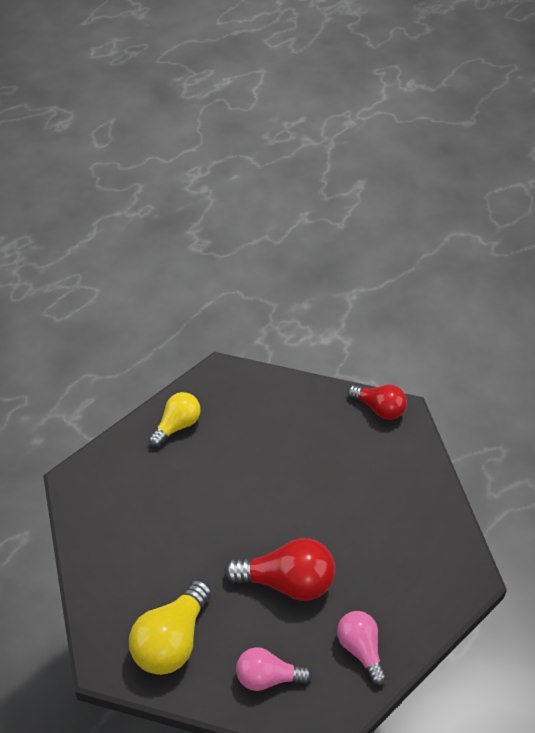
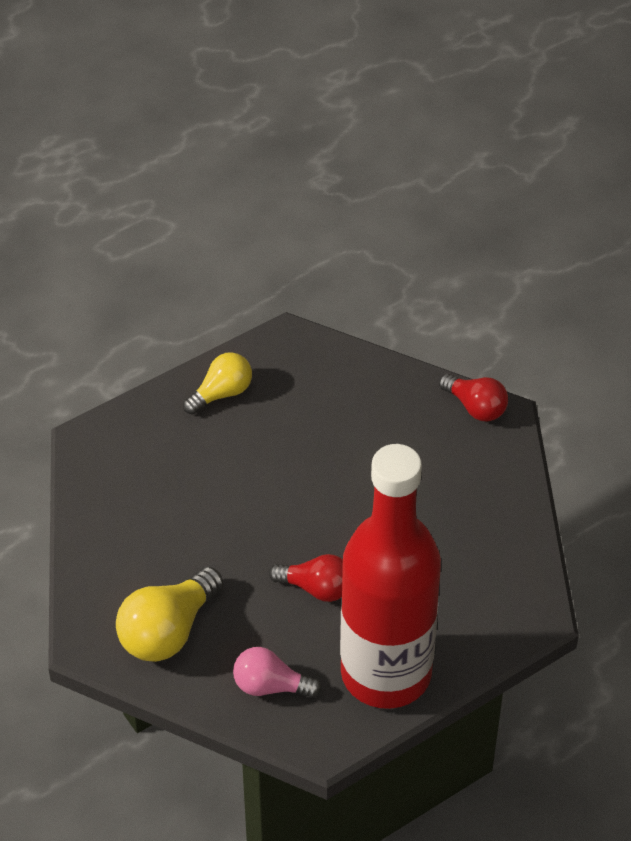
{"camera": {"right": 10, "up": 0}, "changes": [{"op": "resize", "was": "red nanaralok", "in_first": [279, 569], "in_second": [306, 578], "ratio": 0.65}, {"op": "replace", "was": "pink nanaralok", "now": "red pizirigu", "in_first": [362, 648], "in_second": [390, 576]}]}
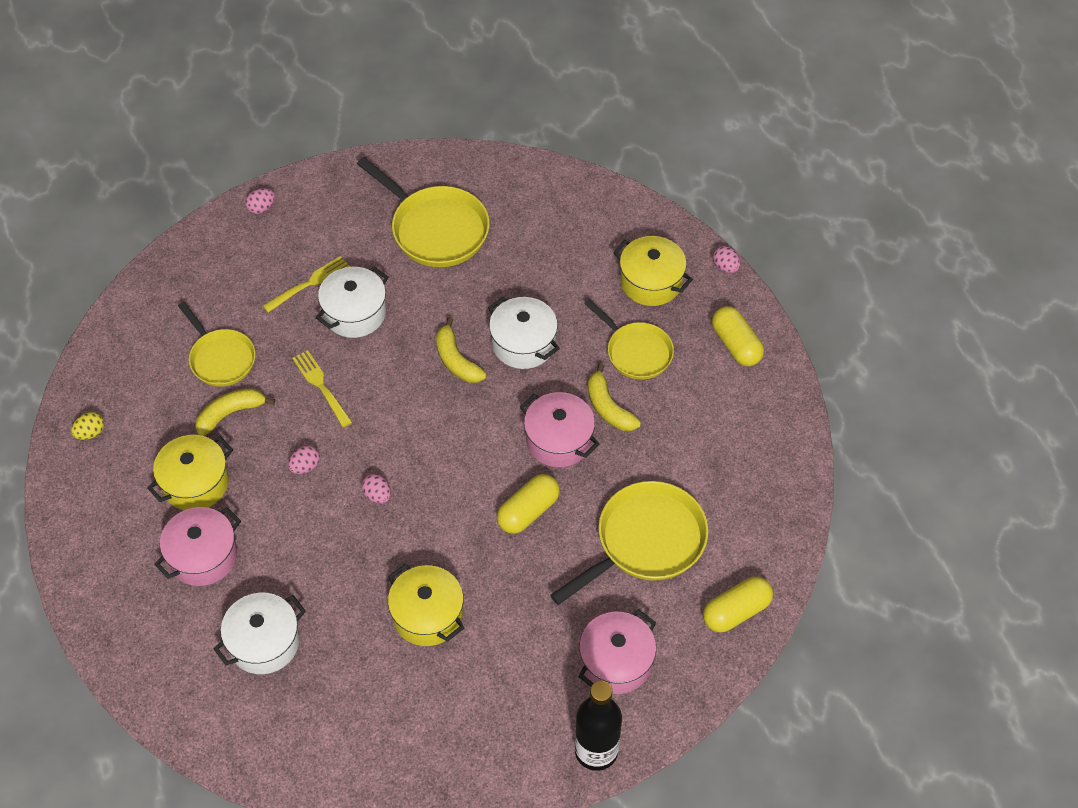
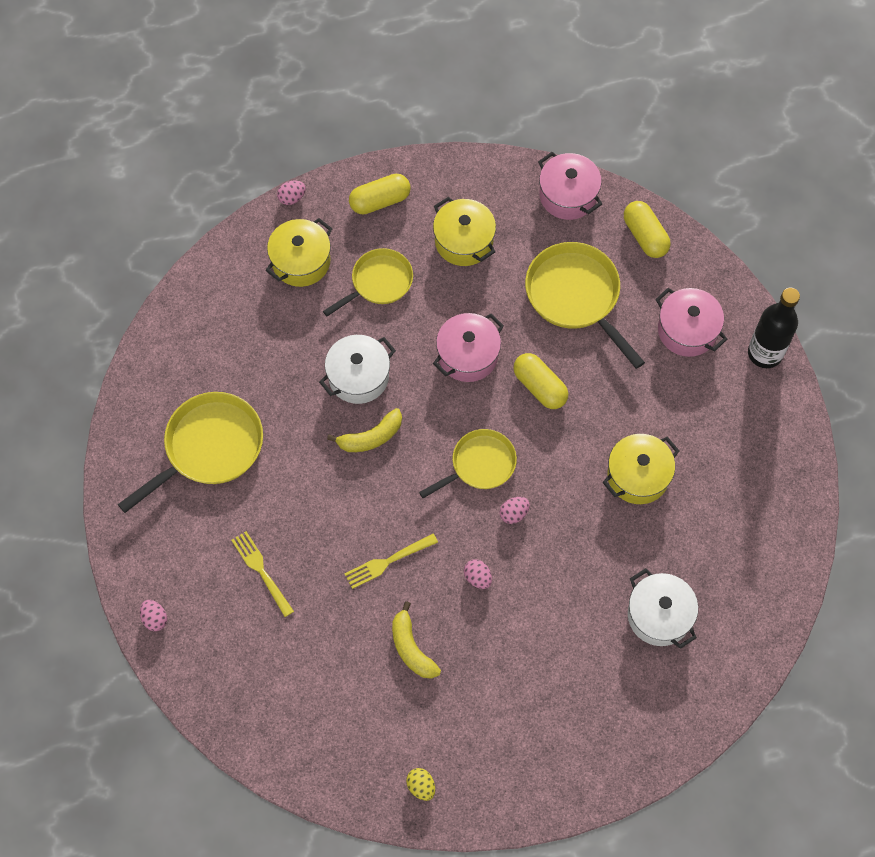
{"camera": {"right": -85, "up": 10}, "changes": [{"op": "move", "was": "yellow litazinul", "in_first": [217, 344], "in_second": [468, 463]}, {"op": "move", "was": "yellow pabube", "in_first": [190, 472], "in_second": [464, 231]}, {"op": "move", "was": "pink pabube", "in_first": [197, 546], "in_second": [570, 186]}, {"op": "delete", "was": "white pabube", "in_first": [352, 302]}, {"op": "delete", "was": "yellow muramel", "in_first": [614, 397]}]}
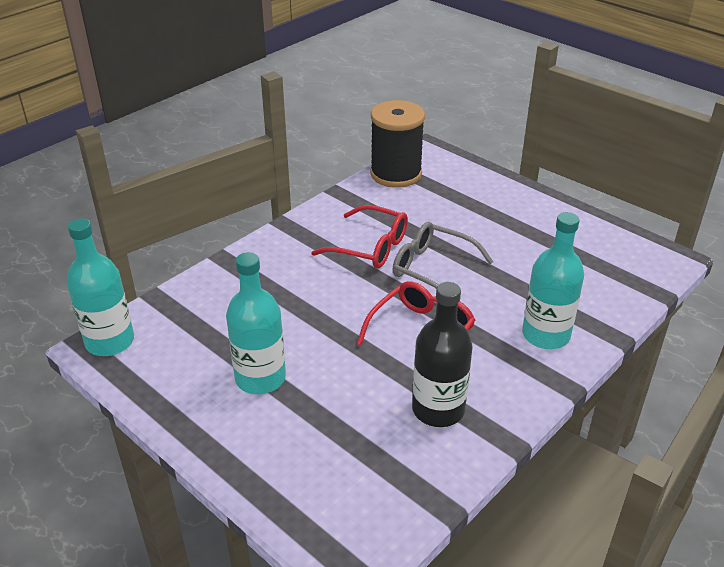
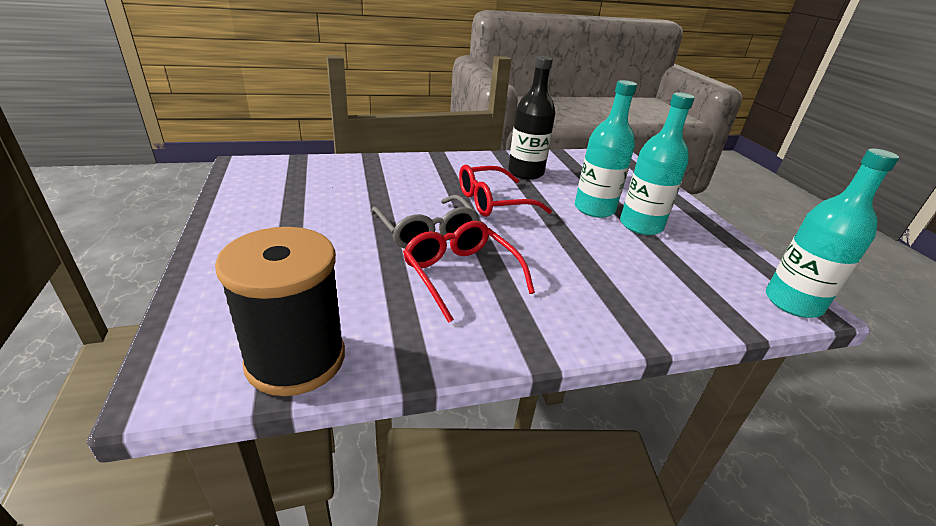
{"camera": {"right": -150, "up": -5}, "changes": [{"op": "move", "was": "turquoise pizirigu", "in_first": [553, 280], "in_second": [606, 149]}]}
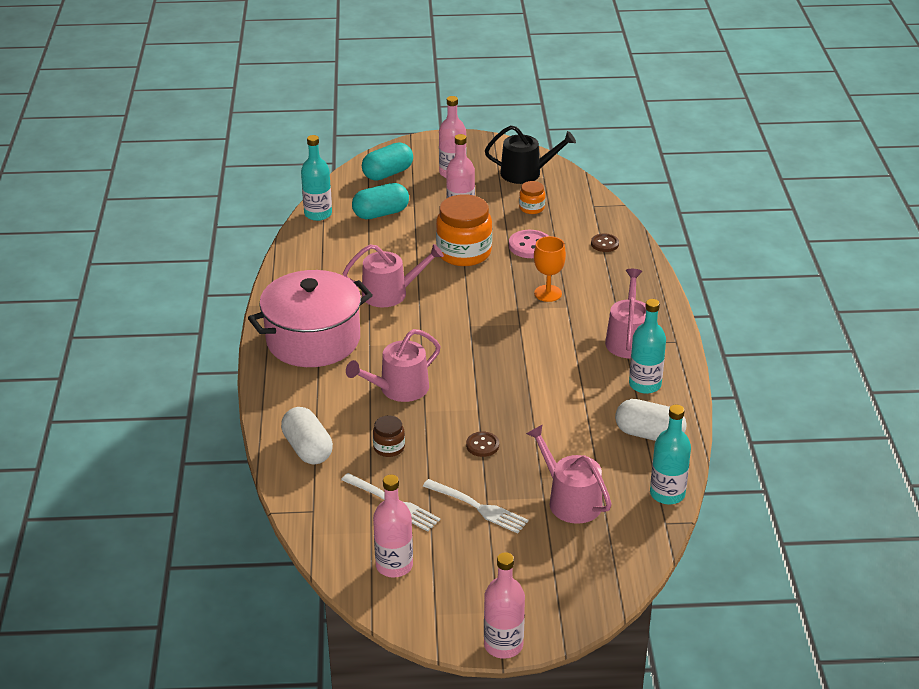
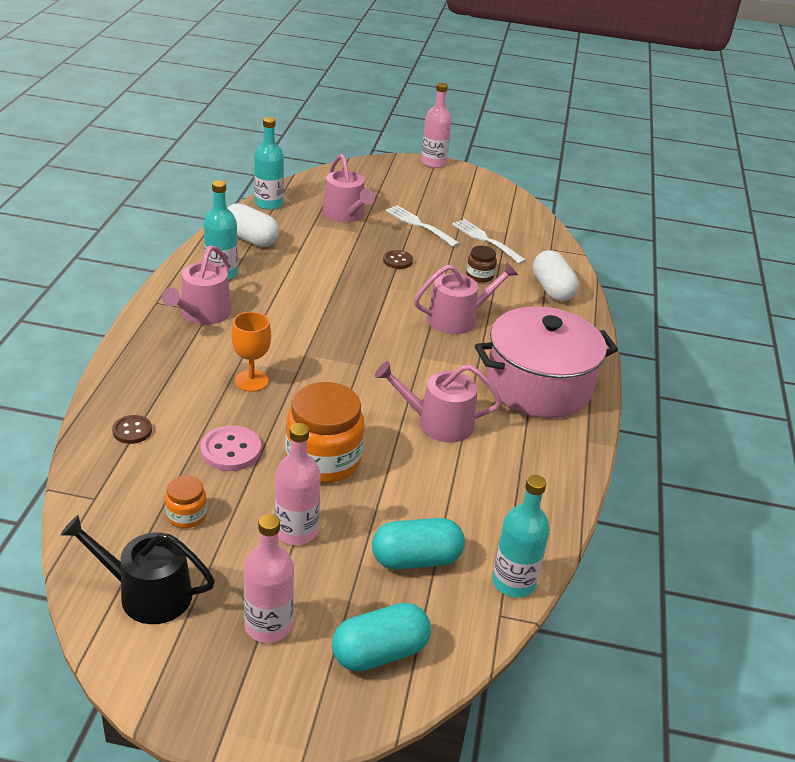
{"camera": {"right": -170, "up": 0}, "changes": [{"op": "delete", "was": "pink pizirigu", "in_first": [393, 526]}]}
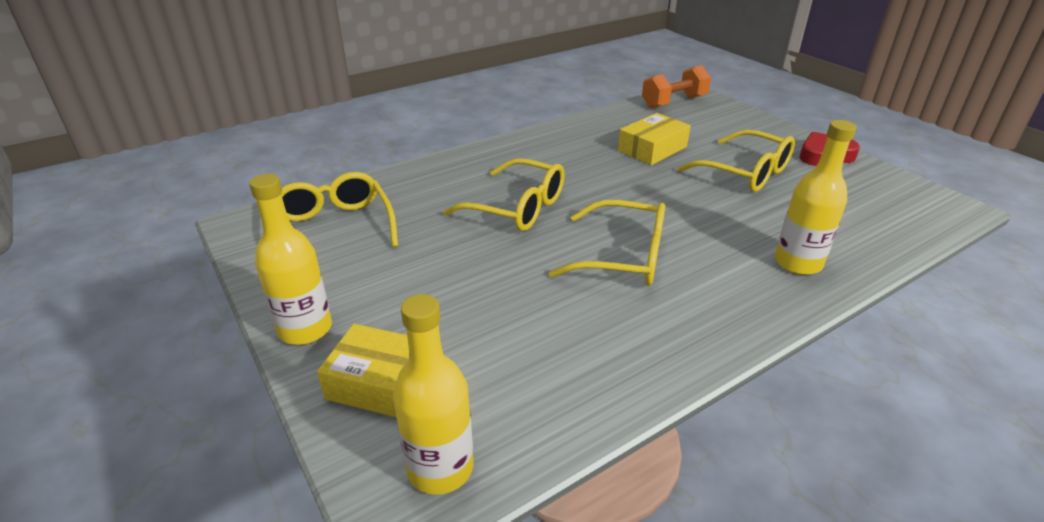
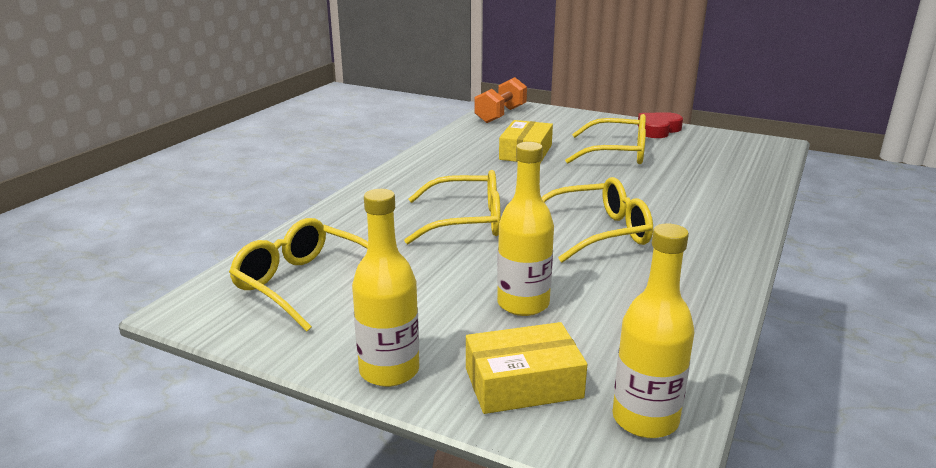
{"camera": {"right": -30, "up": -10}, "changes": [{"op": "move", "was": "yellow pizirigu", "in_first": [815, 197], "in_second": [525, 229]}]}
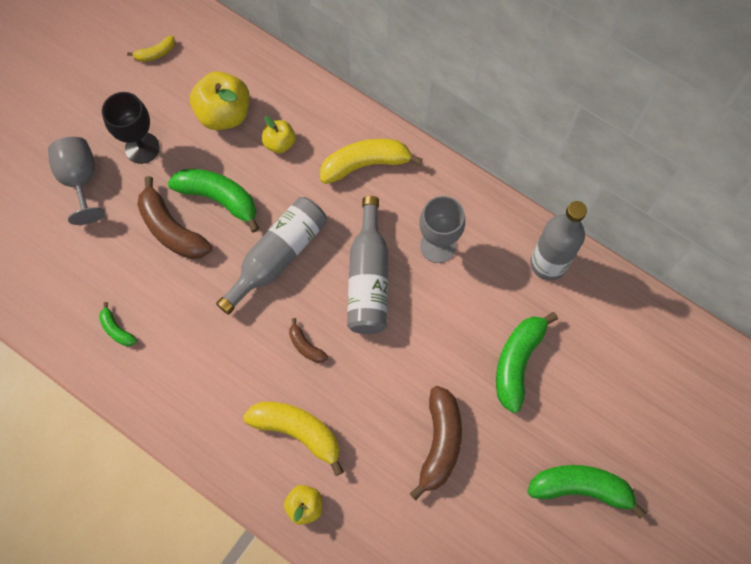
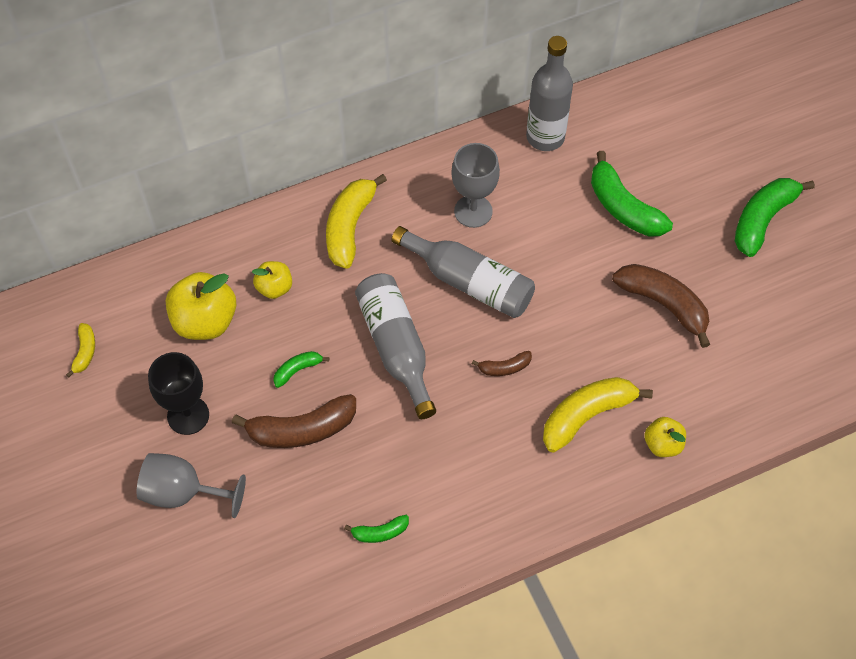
{"camera": {"right": -60, "up": -10}, "changes": [{"op": "resize", "was": "green muramel", "in_first": [213, 201], "in_second": [301, 369], "ratio": 0.5}]}
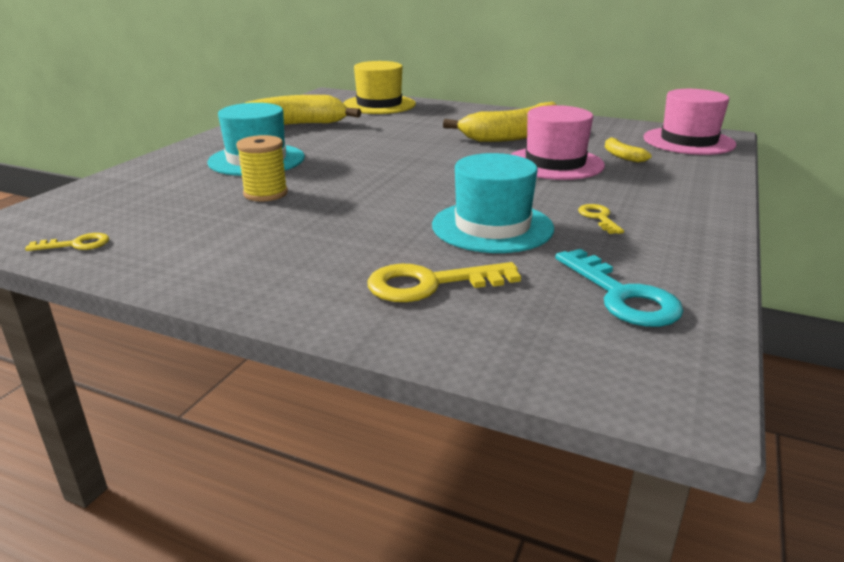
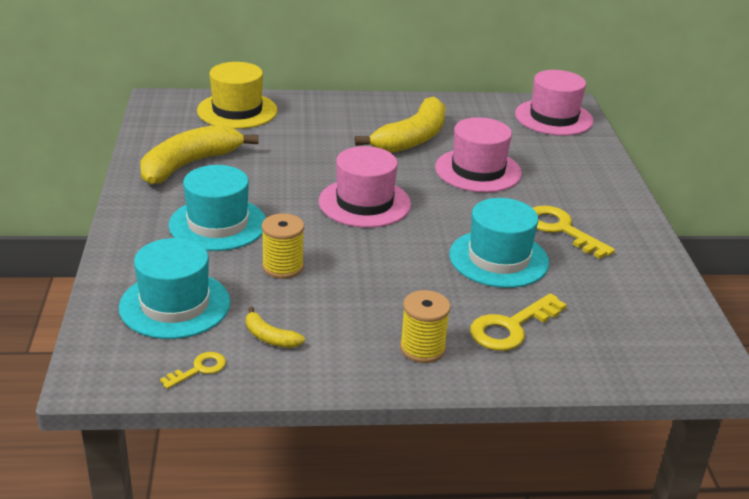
{"camera": {"right": -30, "up": 5}, "changes": [{"op": "insert", "now": "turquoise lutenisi", "in_second": [174, 288]}, {"op": "move", "was": "yellow muramel", "in_first": [628, 150], "in_second": [275, 327]}, {"op": "insert", "now": "pink lutenisi", "in_second": [365, 187]}, {"op": "insert", "now": "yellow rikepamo", "in_second": [425, 326]}, {"op": "resize", "was": "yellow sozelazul", "in_first": [601, 219], "in_second": [574, 232], "ratio": 1.82}, {"op": "delete", "was": "turquoise sozelazul", "in_first": [619, 288]}]}
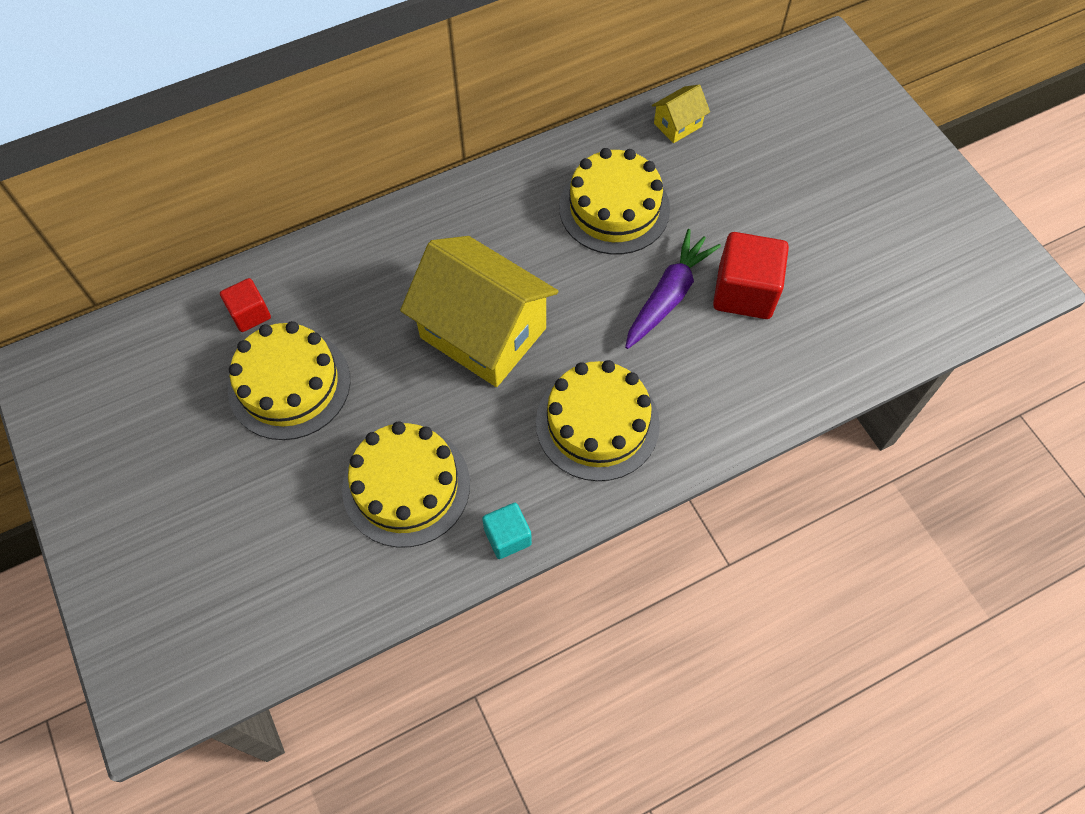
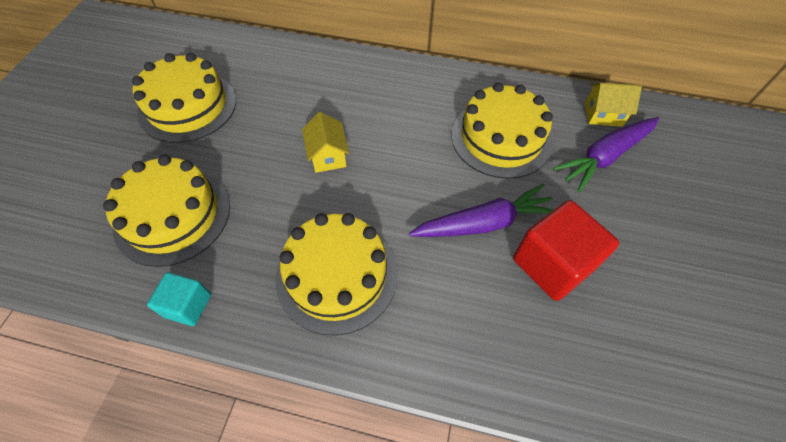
{"camera": {"right": 40, "up": -5}, "changes": [{"op": "resize", "was": "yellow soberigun", "in_first": [479, 311], "in_second": [325, 142], "ratio": 0.43}, {"op": "insert", "now": "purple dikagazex", "in_second": [606, 154]}, {"op": "delete", "was": "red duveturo", "in_first": [245, 305]}]}
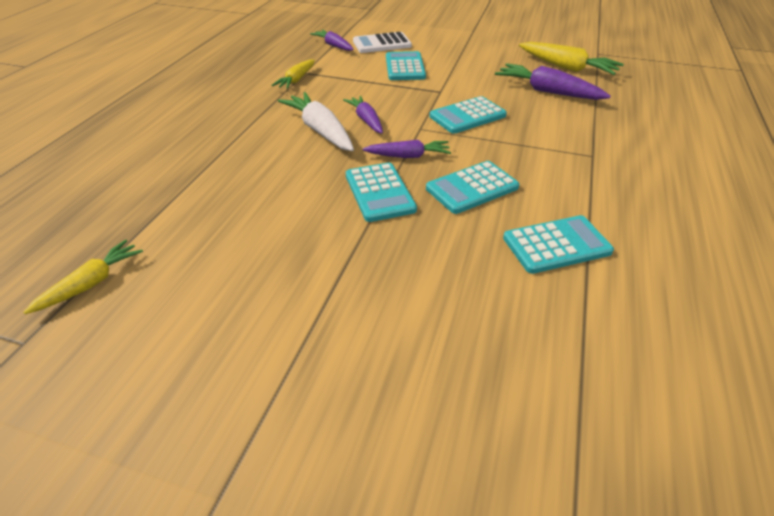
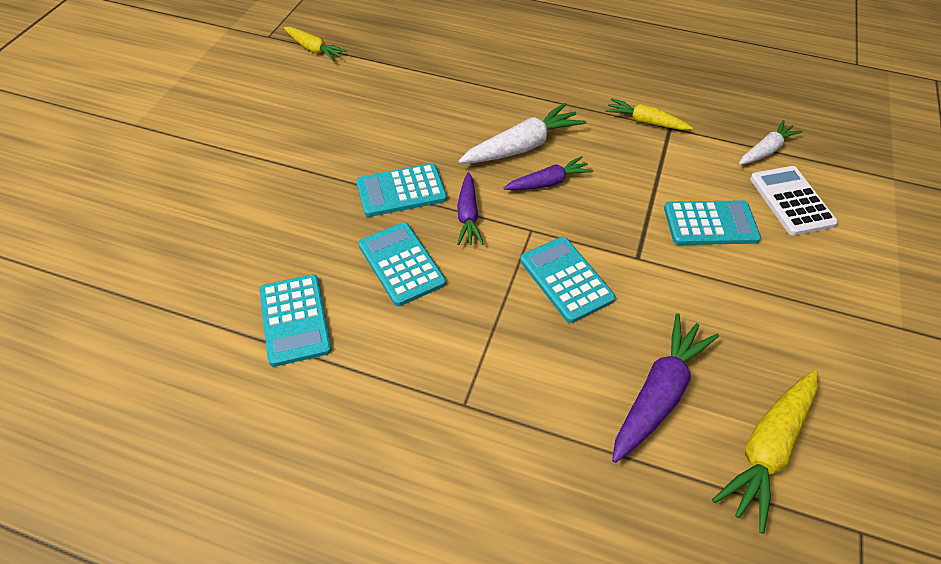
{"camera": {"right": 90, "up": 10}, "changes": [{"op": "recolor", "was": "purple dikagazex", "now": "white dikagazex", "in_first": [332, 40], "in_second": [771, 142]}]}
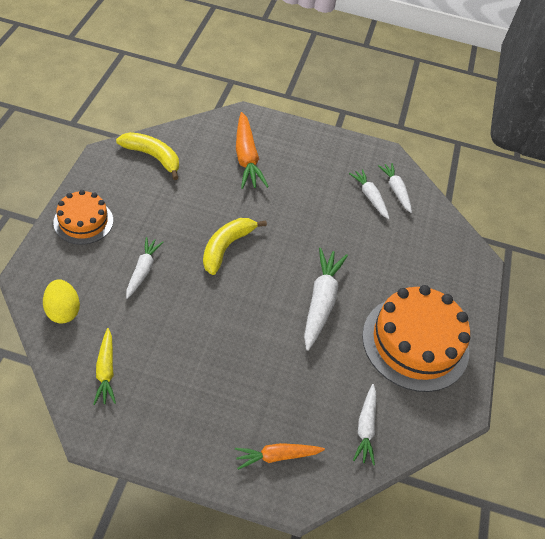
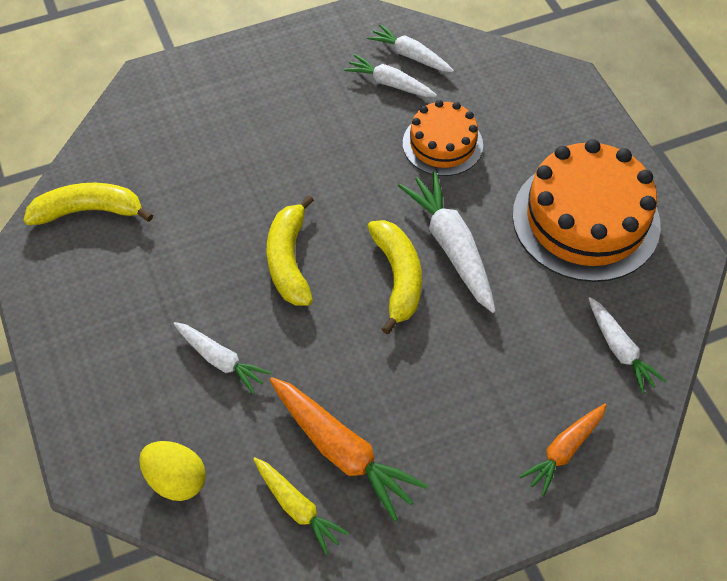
{"camera": {"right": -30, "up": 5}, "changes": [{"op": "rotate", "was": "white dikagazex", "in_first": [144, 268], "in_second": [222, 358], "clockwise": 150}, {"op": "move", "was": "orange dikagazex", "in_first": [252, 150], "in_second": [349, 449]}, {"op": "insert", "now": "yellow muramel", "in_second": [394, 277]}, {"op": "move", "was": "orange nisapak", "in_first": [83, 217], "in_second": [443, 138]}]}
